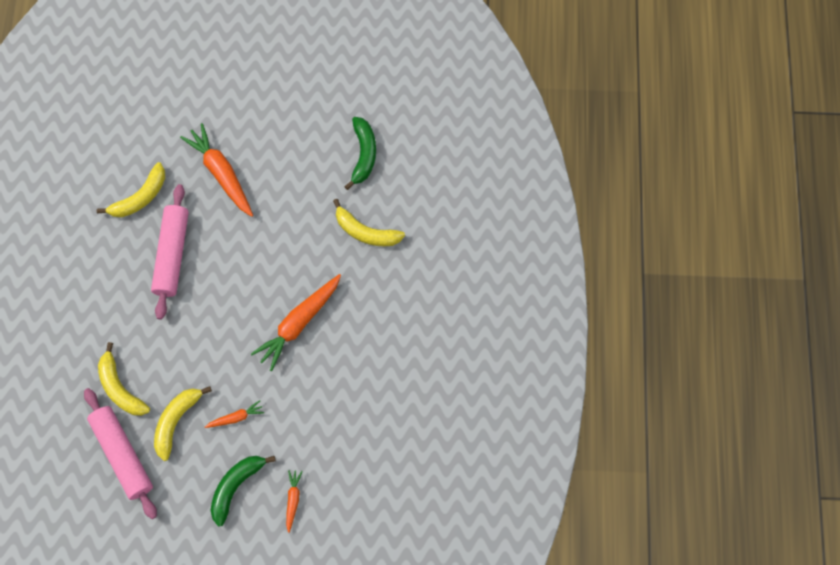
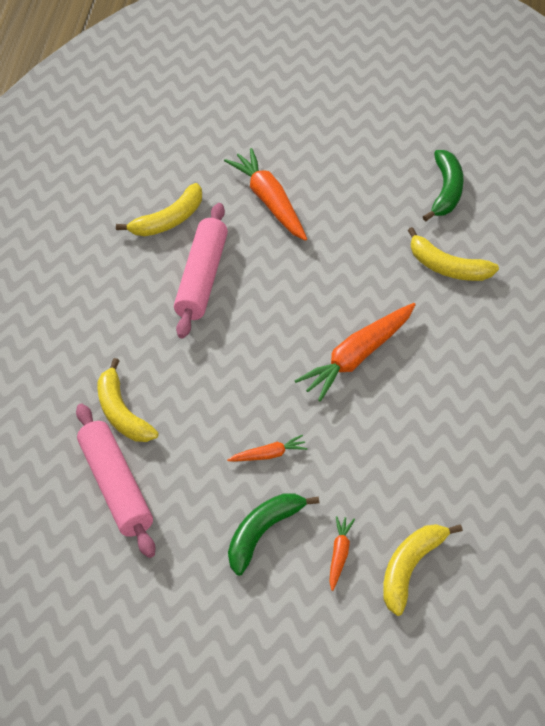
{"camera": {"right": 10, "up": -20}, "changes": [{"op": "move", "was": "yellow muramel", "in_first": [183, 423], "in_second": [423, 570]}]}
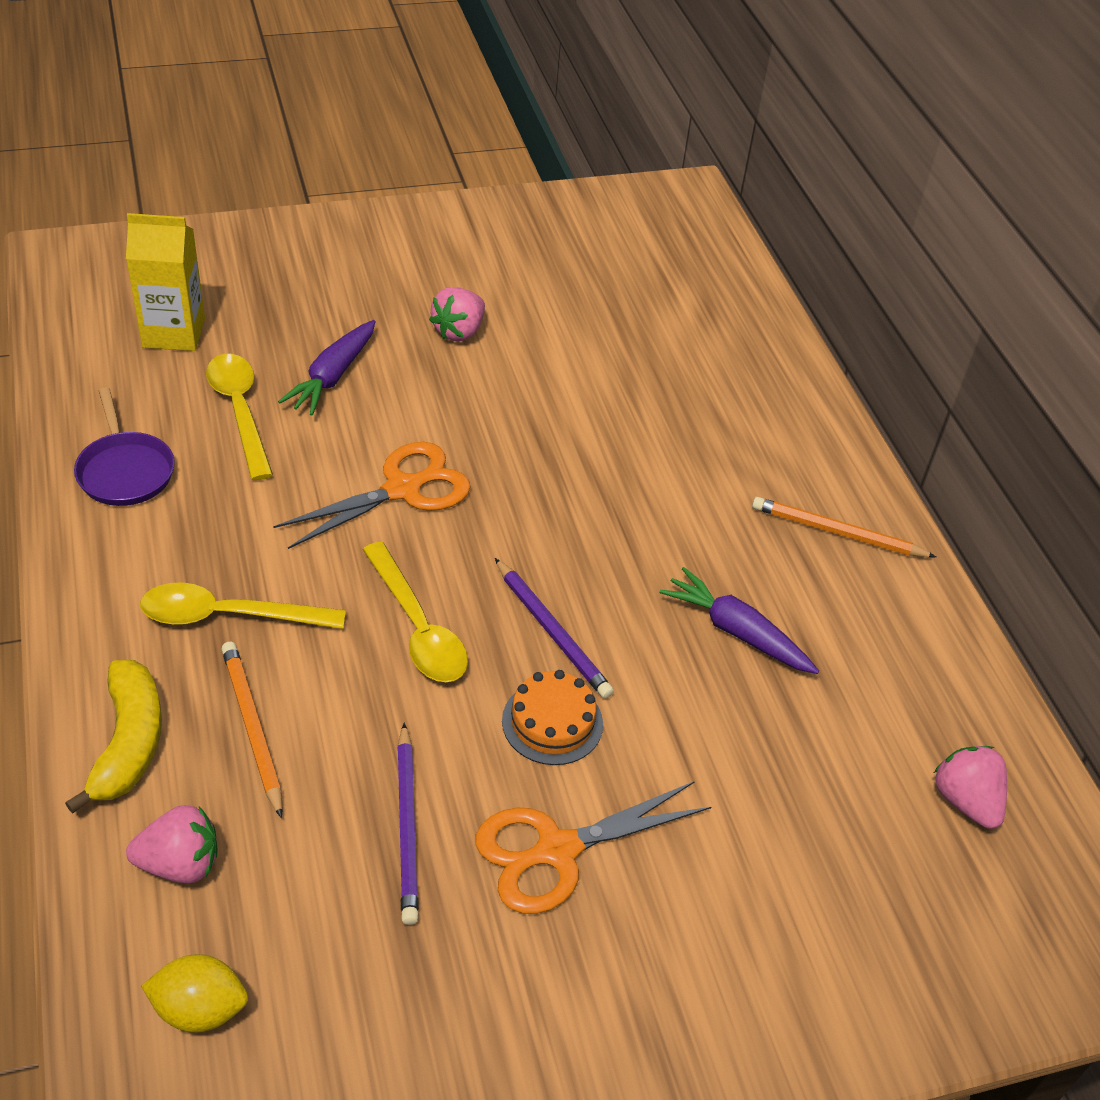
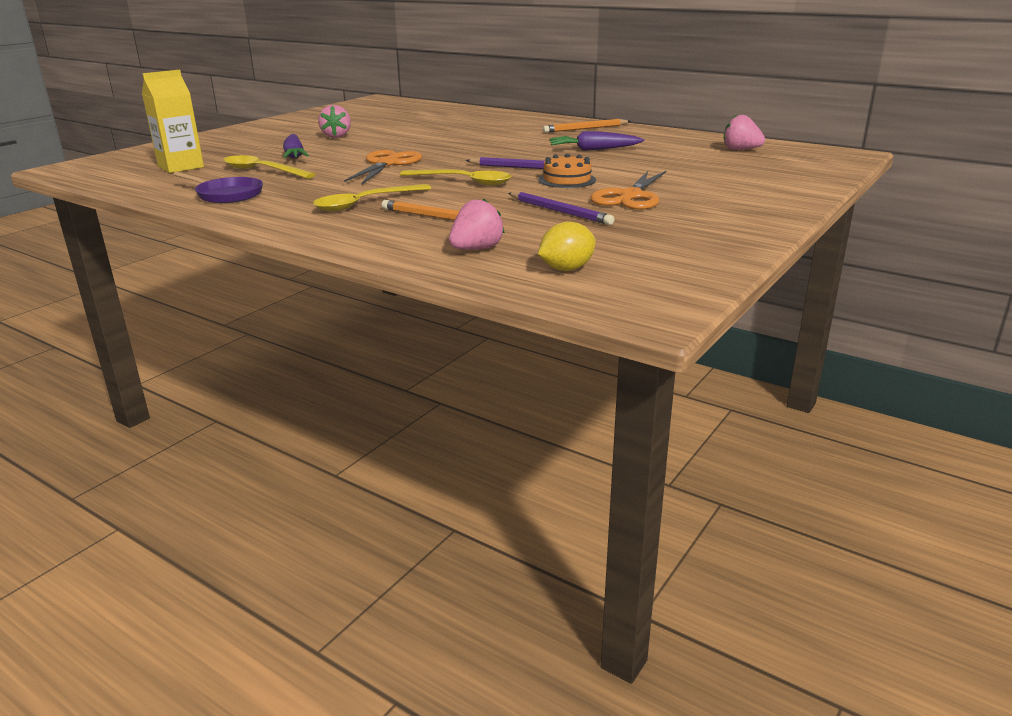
{"camera": {"right": -35, "up": -20}, "changes": [{"op": "delete", "was": "yellow muramel", "in_first": [113, 737]}]}
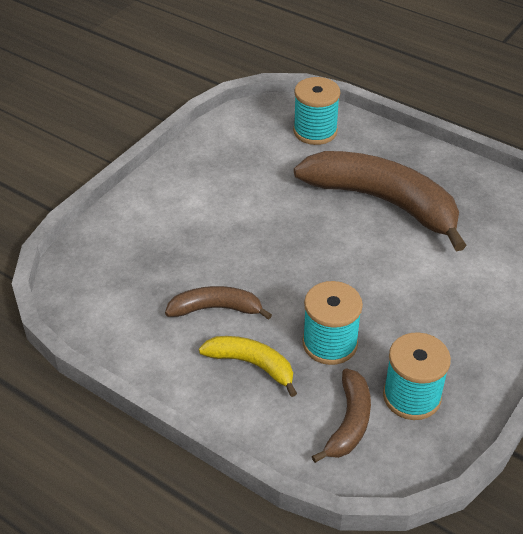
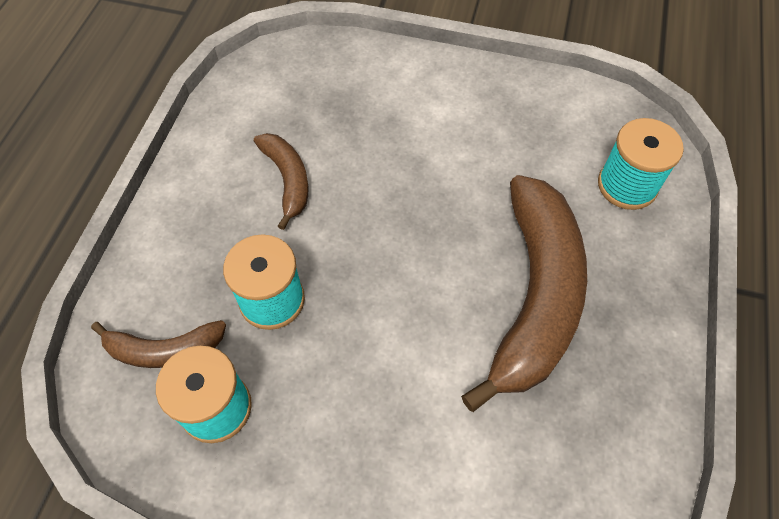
{"camera": {"right": 70, "up": 15}, "changes": [{"op": "delete", "was": "yellow muramel", "in_first": [248, 366]}]}
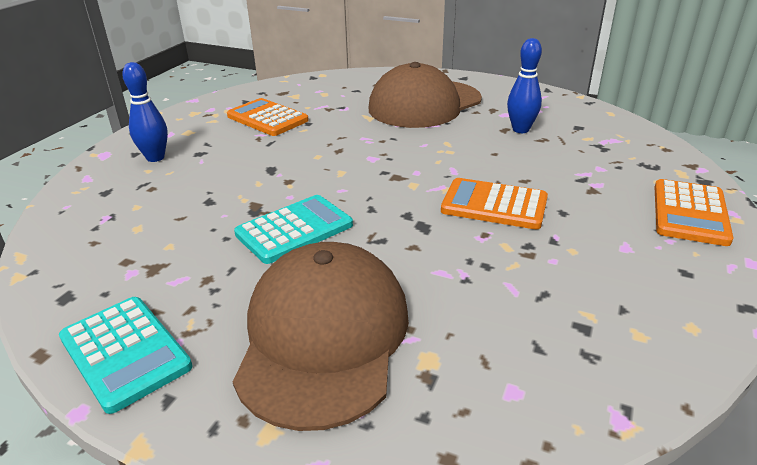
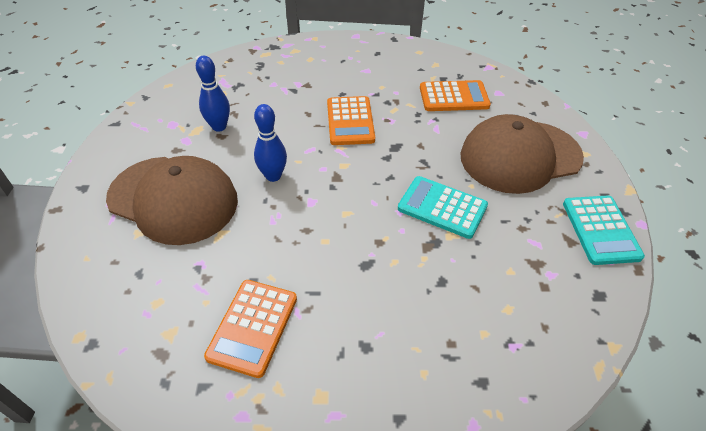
{"camera": {"right": -115, "up": 15}, "changes": [{"op": "move", "was": "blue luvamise", "in_first": [145, 112], "in_second": [270, 143]}, {"op": "move", "was": "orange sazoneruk", "in_first": [694, 212], "in_second": [455, 95]}, {"op": "rotate", "was": "turquoise sazoneruk", "in_first": [125, 355], "in_second": [604, 230], "clockwise": 150}]}
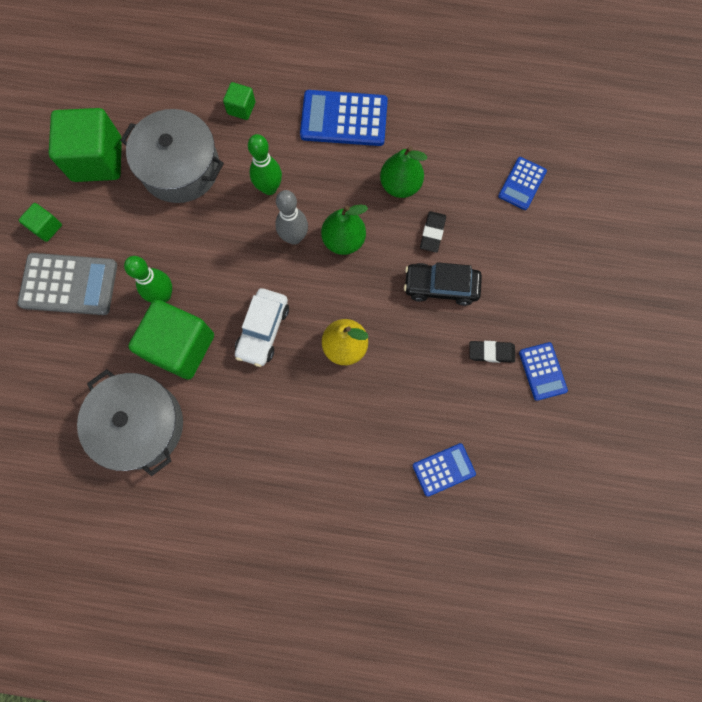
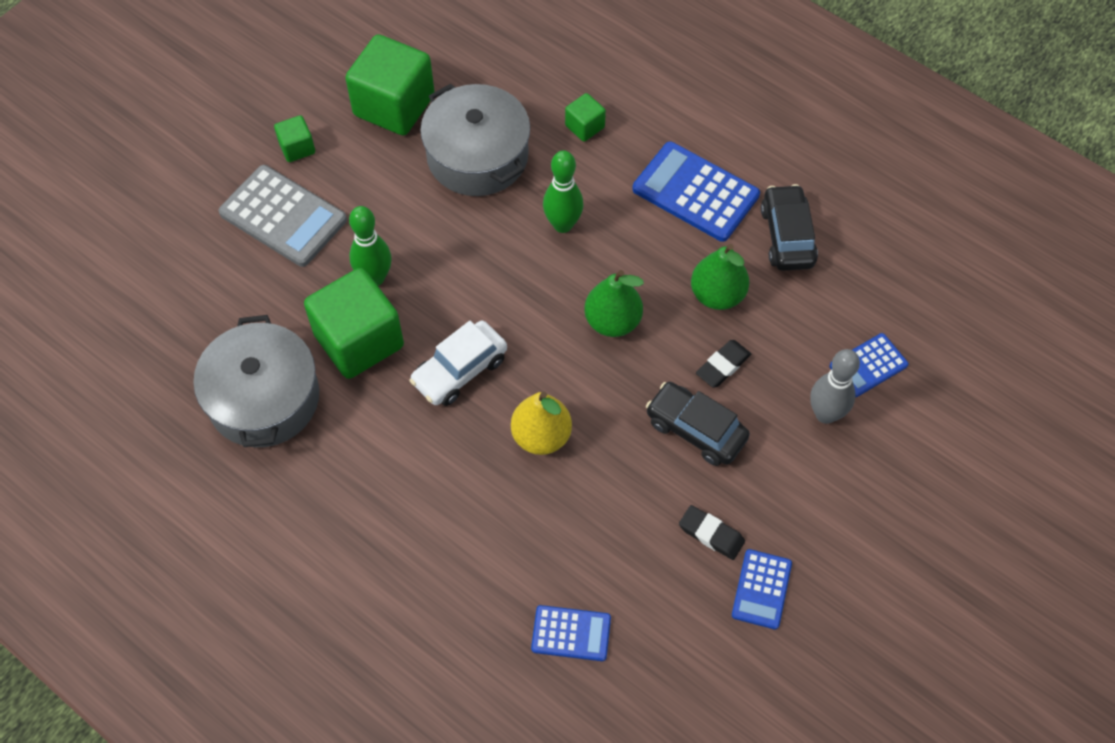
{"camera": {"right": 30, "up": -15}, "changes": [{"op": "insert", "now": "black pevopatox", "in_second": [789, 227]}, {"op": "move", "was": "grey luvamise", "in_first": [291, 217], "in_second": [835, 386]}]}
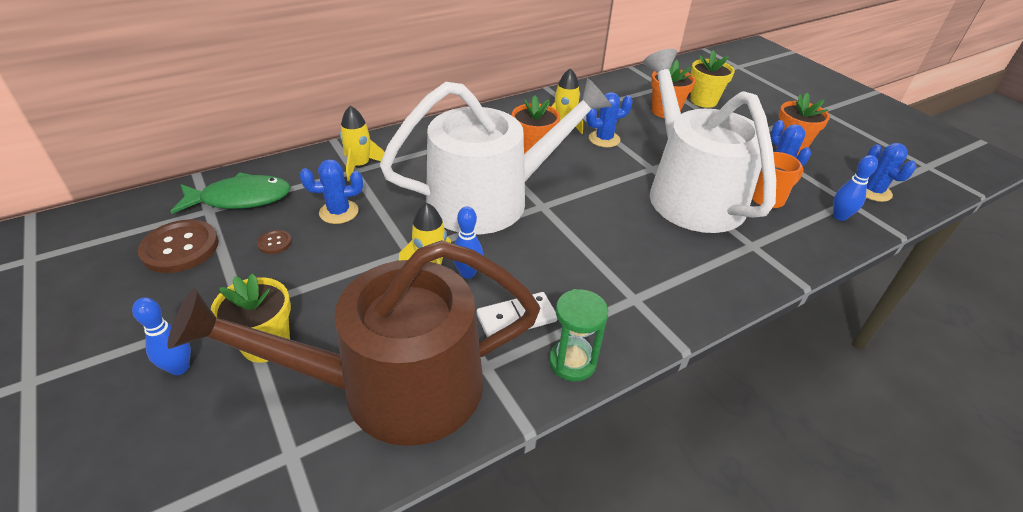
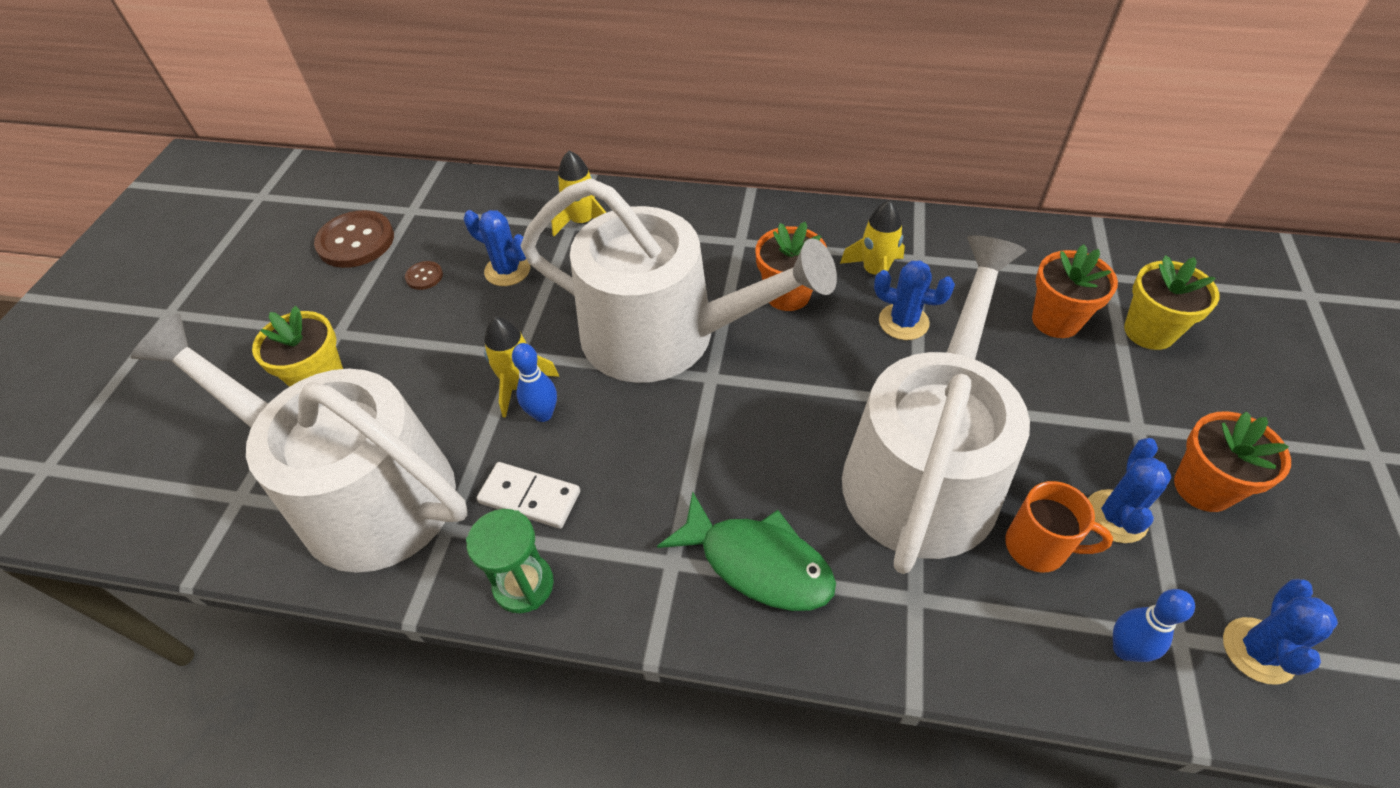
{"camera": {"right": 45, "up": 10}, "changes": [{"op": "recolor", "was": "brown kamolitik", "now": "white kamolitik", "in_first": [353, 343], "in_second": [299, 443]}, {"op": "move", "was": "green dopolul", "in_first": [230, 193], "in_second": [746, 551]}, {"op": "delete", "was": "blue luvamise", "in_first": [161, 336]}]}
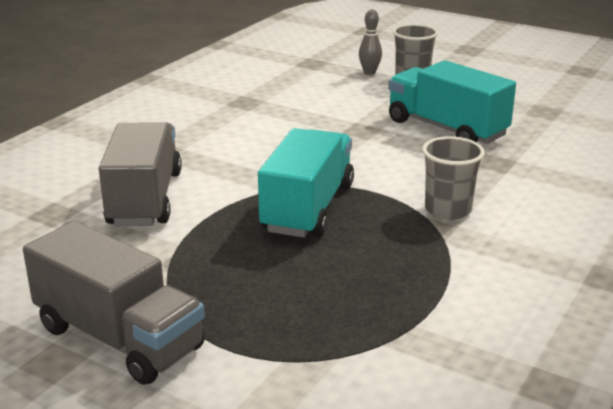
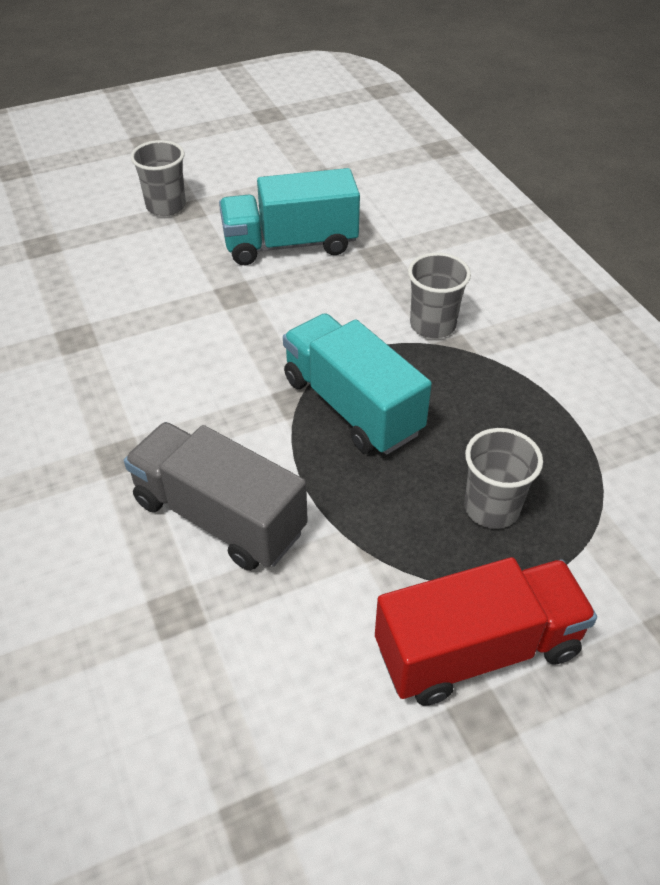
{"camera": {"right": -55, "up": 20}, "changes": [{"op": "recolor", "was": "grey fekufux", "now": "red fekufux", "in_first": [114, 303], "in_second": [486, 631]}, {"op": "insert", "now": "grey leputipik", "in_second": [503, 478]}, {"op": "delete", "was": "grey luvamise", "in_first": [370, 42]}]}
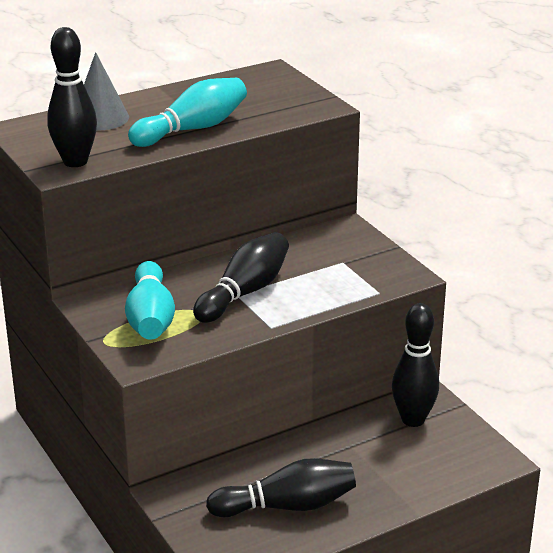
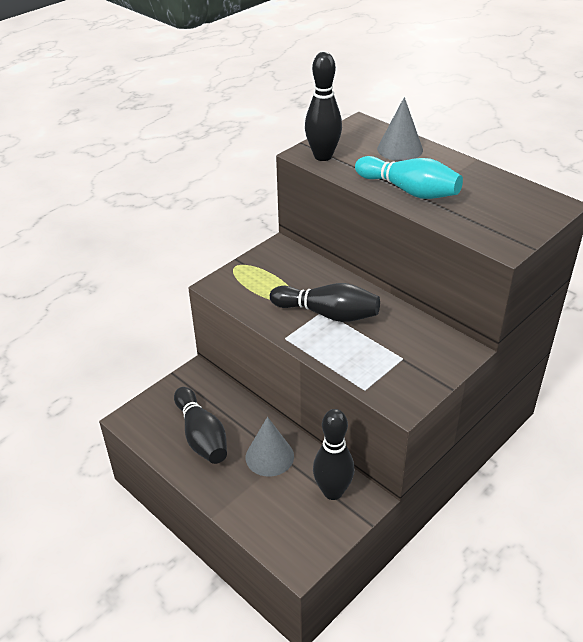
{"camera": {"right": 75, "up": 10}, "changes": [{"op": "insert", "now": "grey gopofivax", "in_second": [270, 447]}, {"op": "delete", "was": "turquoise luvamise", "in_first": [150, 300]}]}
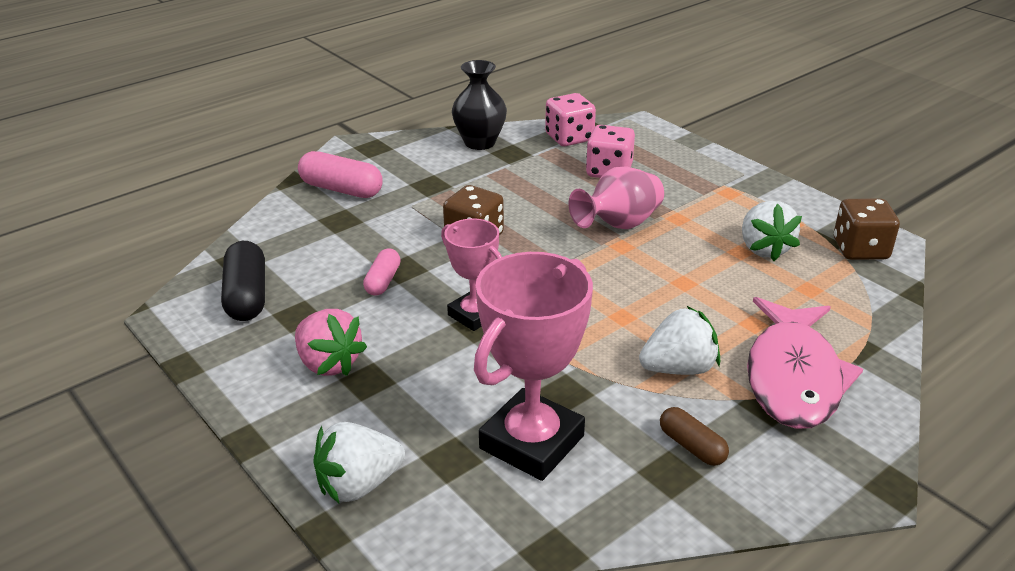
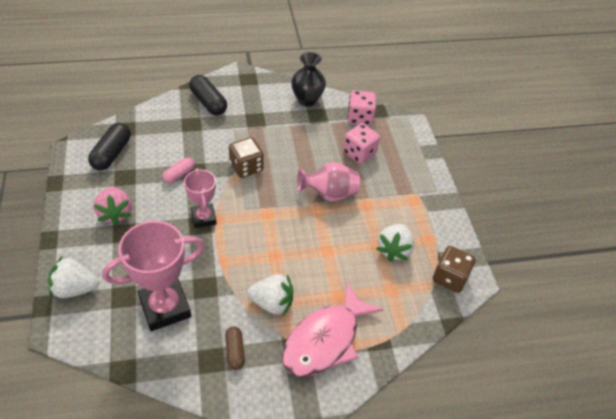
{"camera": {"right": 25, "up": 15}, "changes": [{"op": "recolor", "was": "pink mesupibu", "now": "black mesupibu", "in_first": [340, 174], "in_second": [208, 95]}]}
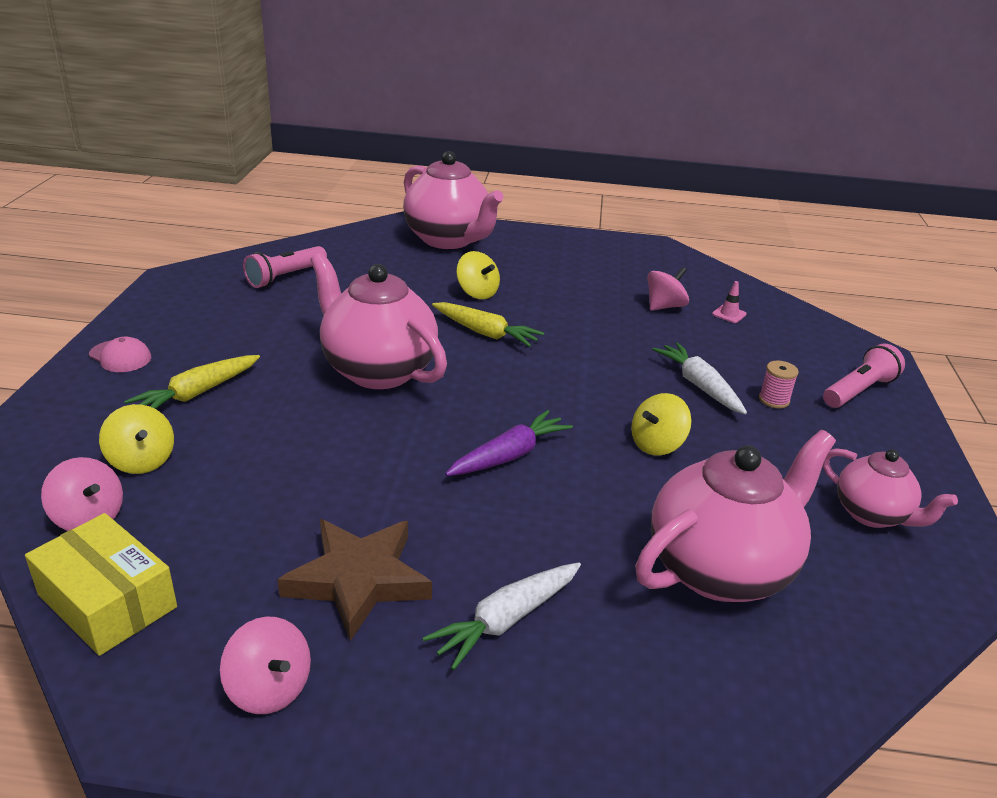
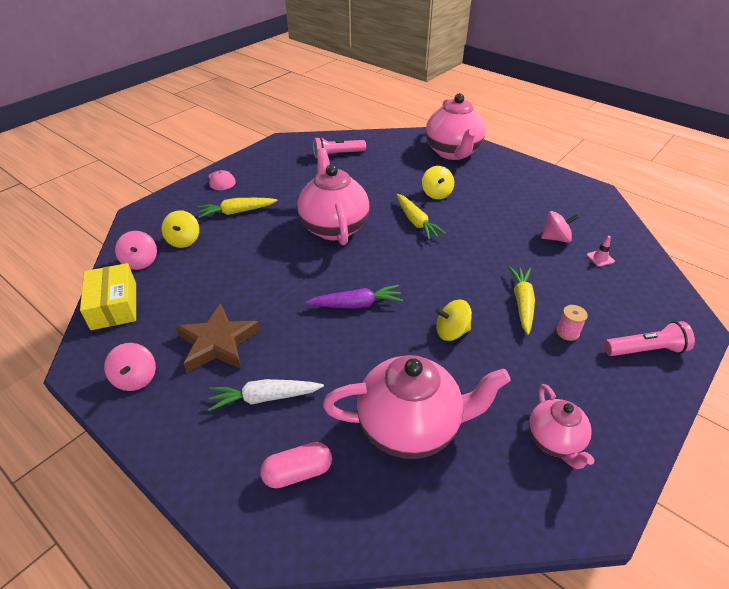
{"camera": {"right": 35, "up": 10}, "changes": [{"op": "insert", "now": "pink mesupibu", "in_second": [296, 465]}, {"op": "recolor", "was": "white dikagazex", "now": "yellow dikagazex", "in_first": [699, 378], "in_second": [521, 300]}]}
